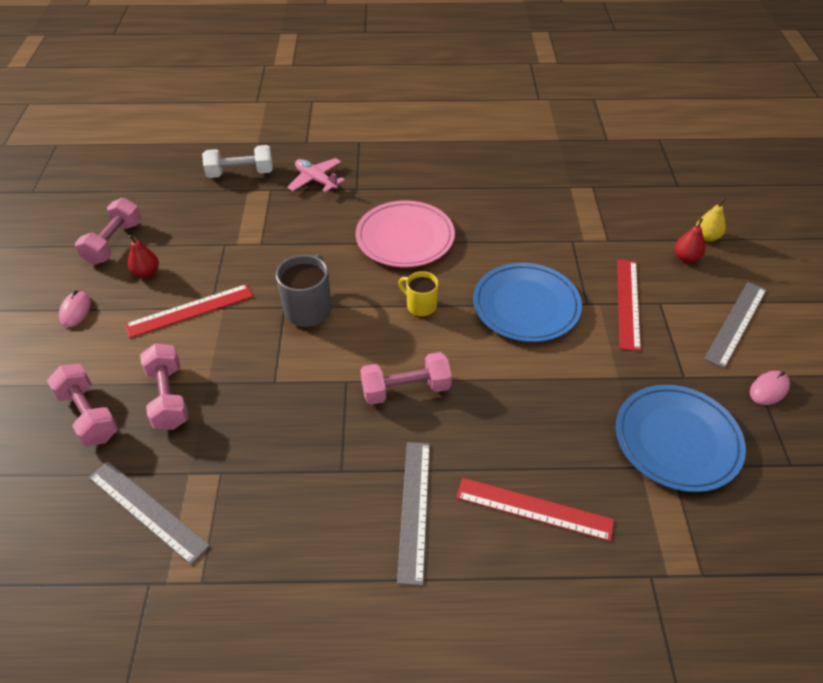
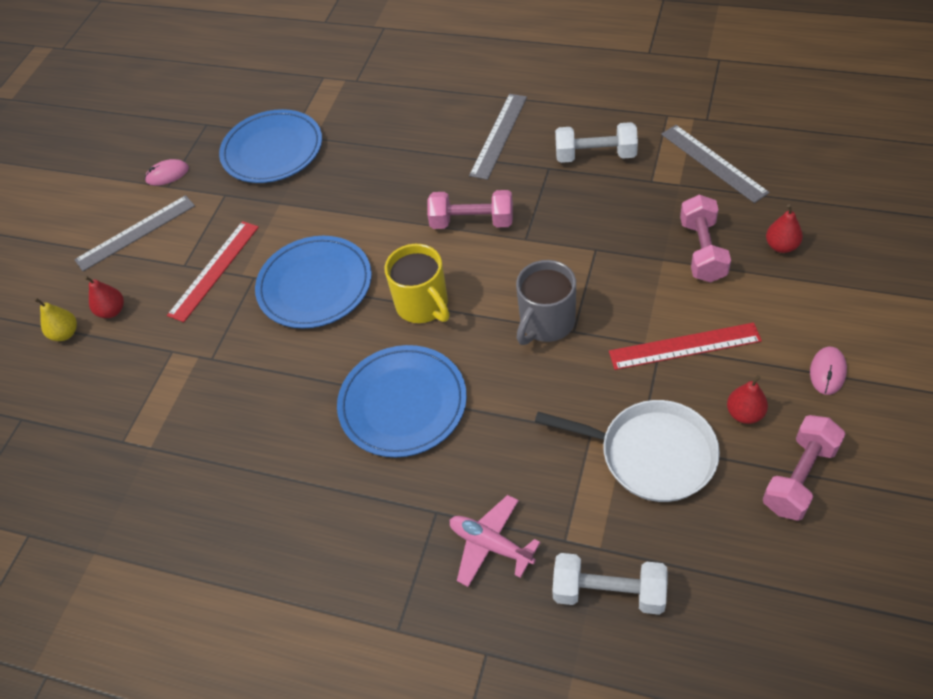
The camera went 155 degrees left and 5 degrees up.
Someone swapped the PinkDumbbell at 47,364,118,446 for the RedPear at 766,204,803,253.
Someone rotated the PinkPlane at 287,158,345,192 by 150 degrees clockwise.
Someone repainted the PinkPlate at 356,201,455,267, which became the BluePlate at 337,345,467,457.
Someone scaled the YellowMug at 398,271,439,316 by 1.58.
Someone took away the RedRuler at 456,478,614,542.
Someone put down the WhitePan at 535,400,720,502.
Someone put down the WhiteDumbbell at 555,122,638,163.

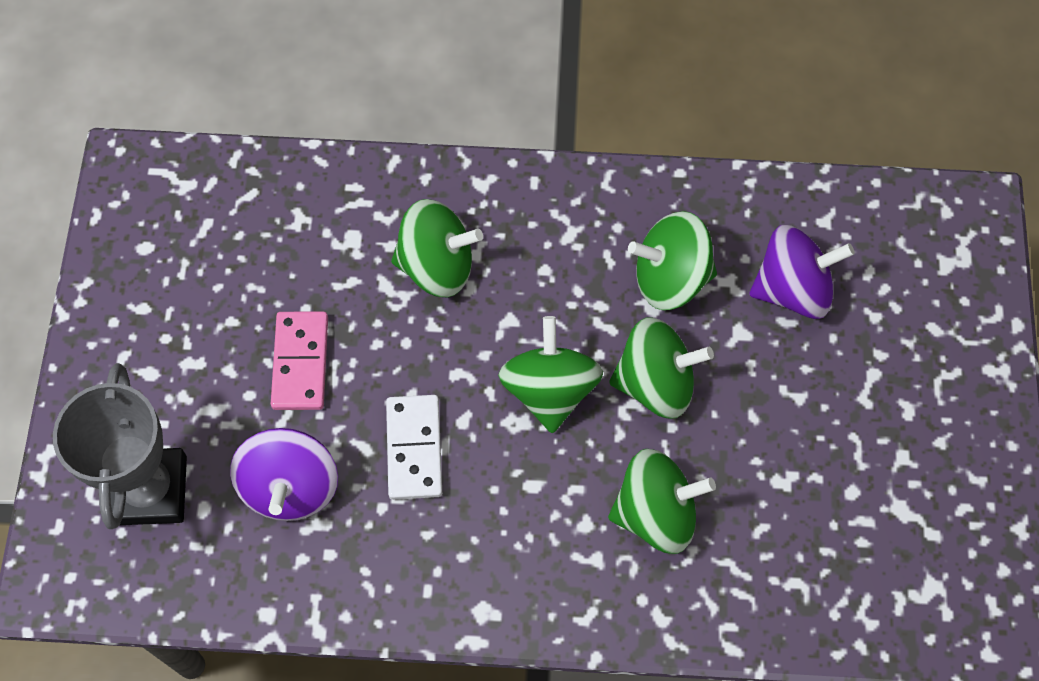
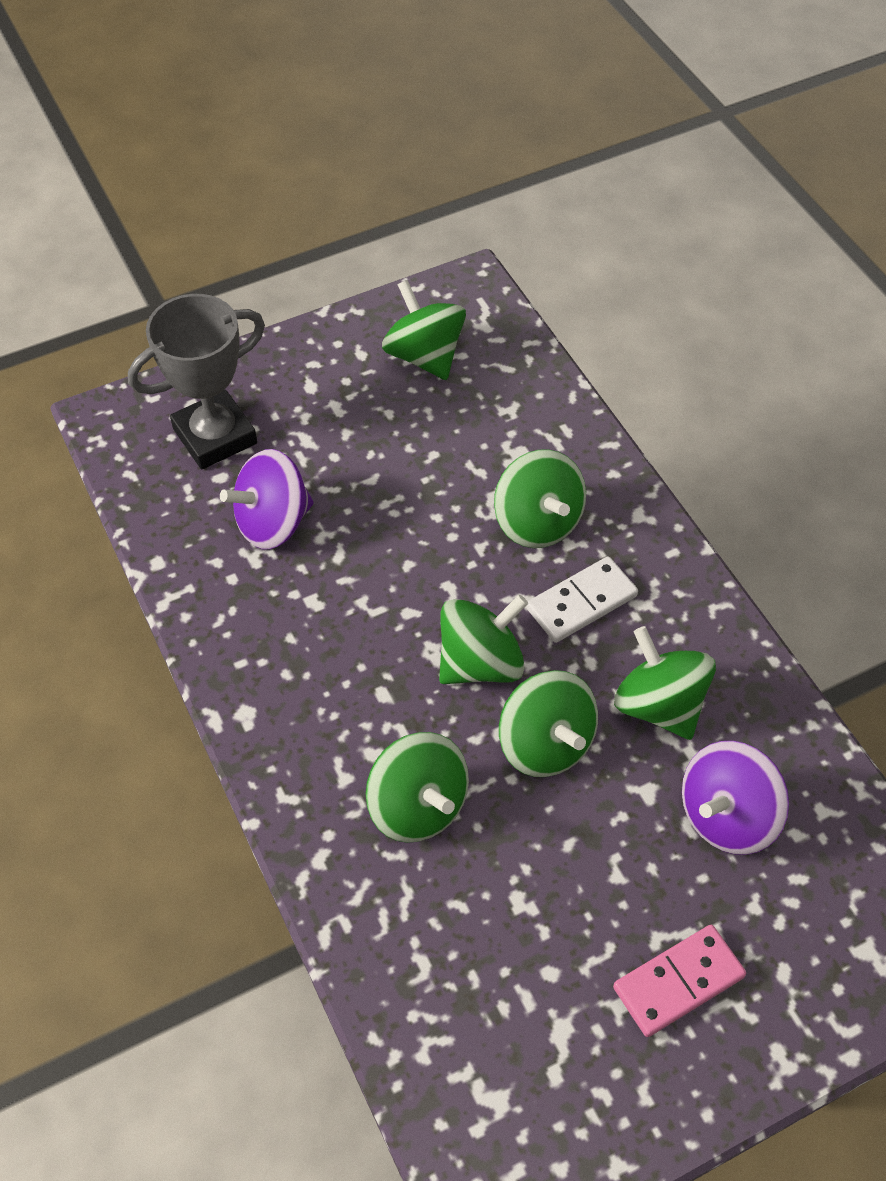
The camera went 60 degrees right and 10 degrees down.
Someone carried the PinkDomino from 271,311,328,410 to 613,925,746,1037.
Someone carried the WhiteDomino from 386,395,442,500 to 526,557,638,643.
Someone rotated the PurpleSpinningTop at 749,225,855,319 by 90 degrees clockwise.
Someone put down the GreenSpinningTop at 382,280,466,380.

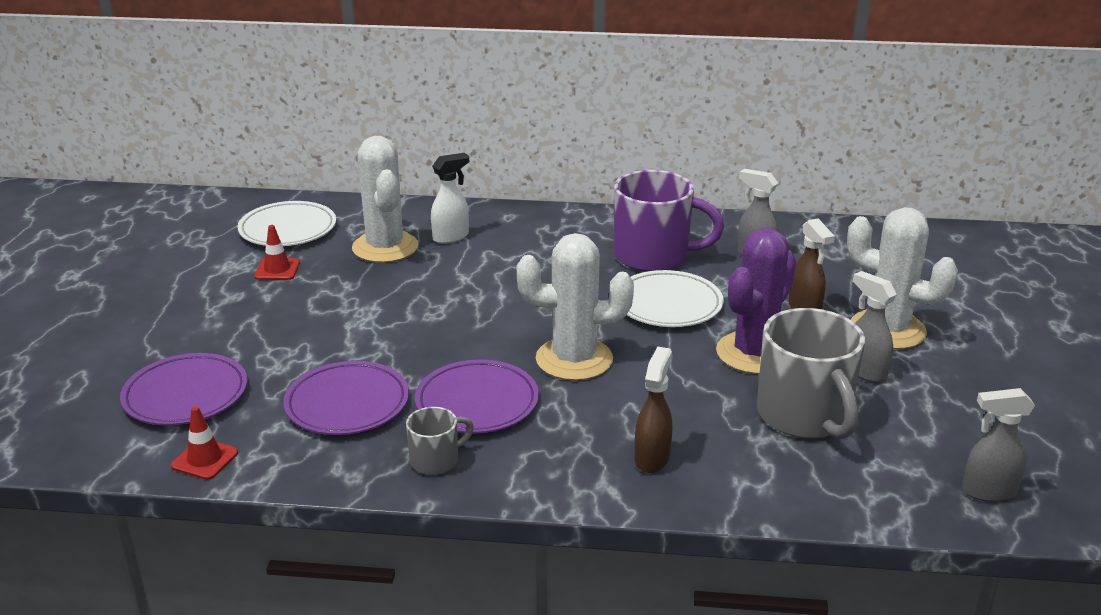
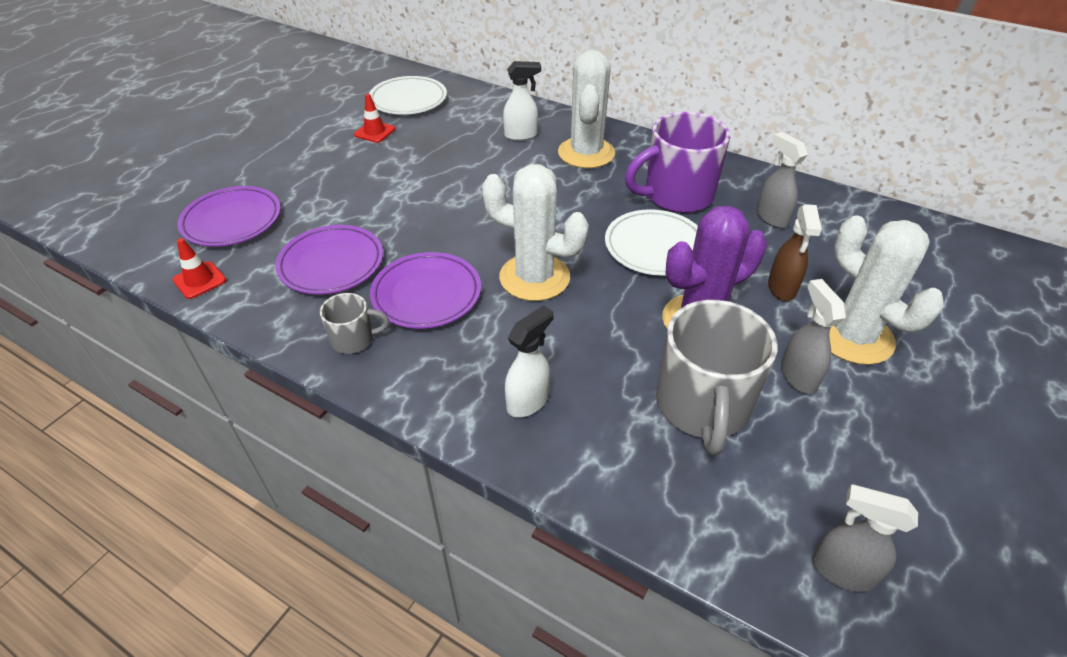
The camera went 25 degrees right and 15 degrees up.
Someone carried the WhiteCactus from 352,136,418,263 to 558,50,615,168.
Someone rotated the PurpleMug at 614,170,724,272 by 120 degrees clockwise.
Someone repainted the BrownSprayBottle at 635,347,672,473, which became the WhiteSprayBottle at 505,305,554,418.

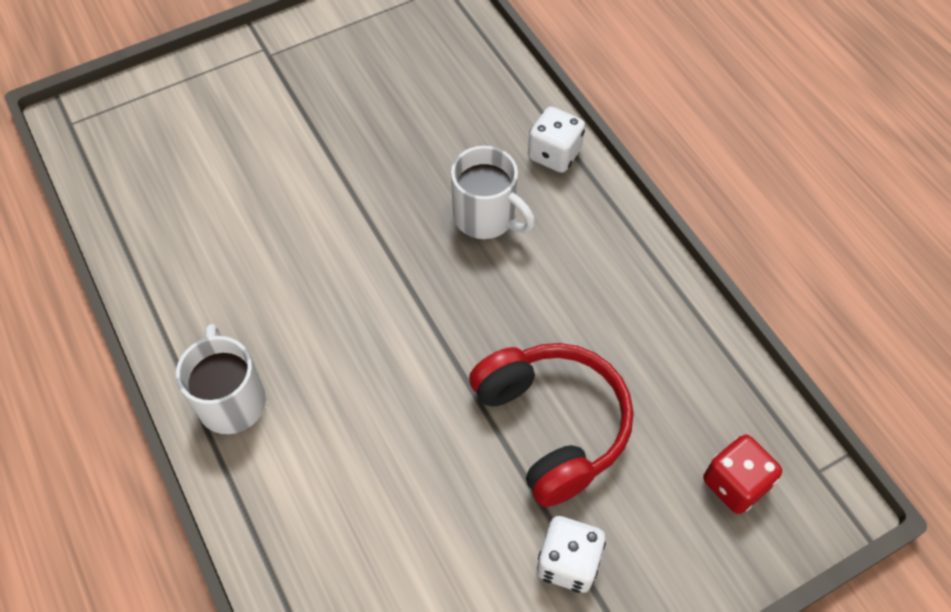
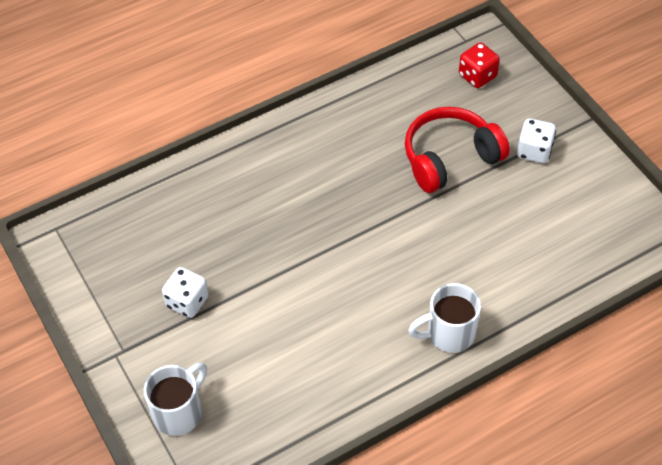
The camera went 90 degrees left and 5 degrees down.
Someone carried the WhiteMug from 451,146,535,239 to 144,362,207,436.
Someone carried the WhiteDice from 528,107,585,173 to 162,267,209,318.

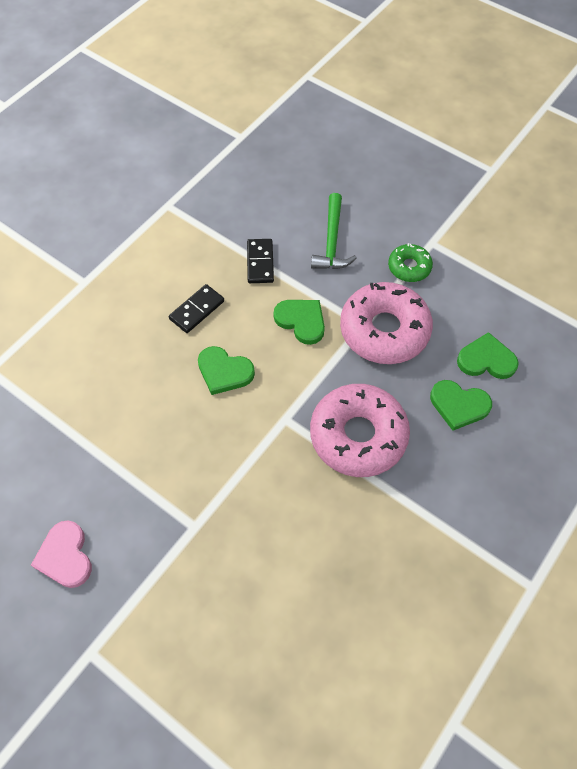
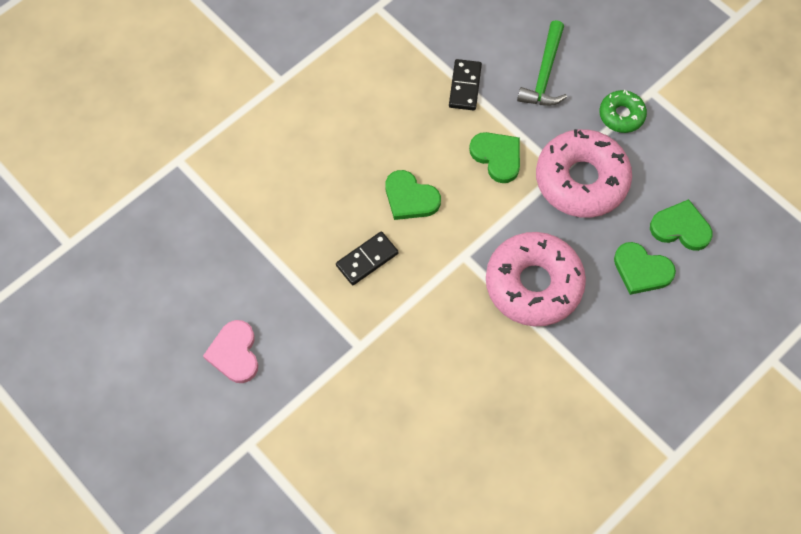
The camera went 10 degrees right and 5 degrees up.
Someone carried the BlackDomino from 169,284,224,333 to 336,231,398,285.

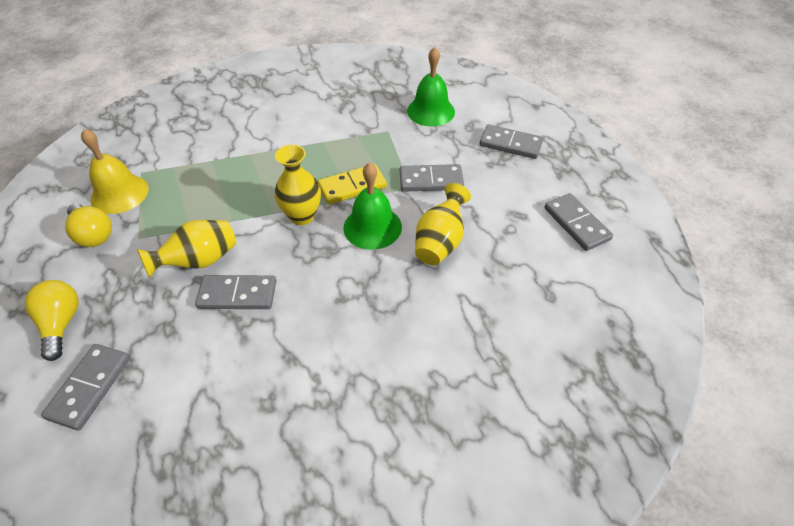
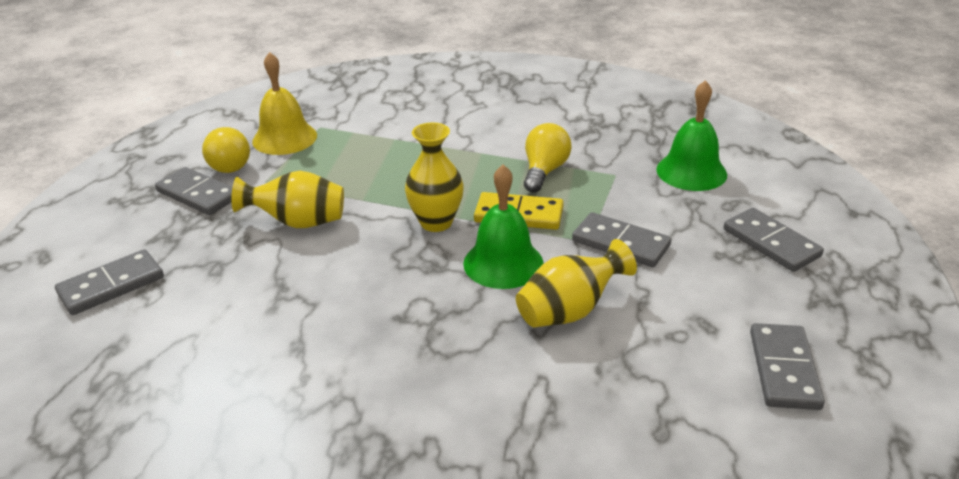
The camera went 35 degrees right and 15 degrees down.
Someone carried the YellowLightBulb from 25,280,79,361 to 524,123,571,192.
Someone carried the GreyDomino from 195,275,276,309 to 155,167,232,215.

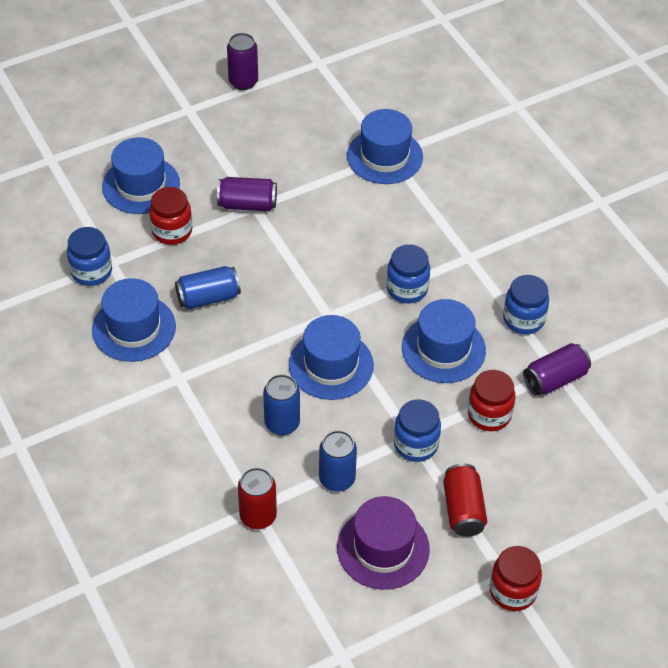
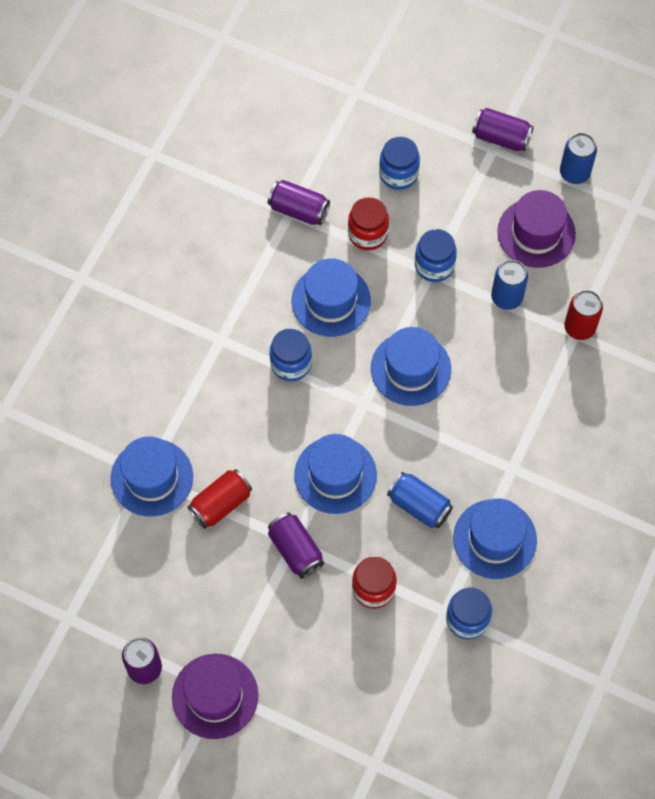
The camera went 125 degrees left and 15 degrees up.
Someone carried the BlueHat from 102,137,180,214 to 294,434,377,514.
Someone carried the BlueCan from 263,374,300,435 to 560,133,597,184.
Someone carried the RedCan from 443,463,487,537 to 188,469,252,529.
Someone swapped the RedJar at 490,546,542,611 for the PurpleCan at 472,108,534,151.
Someone carried the BlueJar from 503,275,549,334 to 379,136,420,190.
Someone put down the PurpleHat at 172,654,258,739.

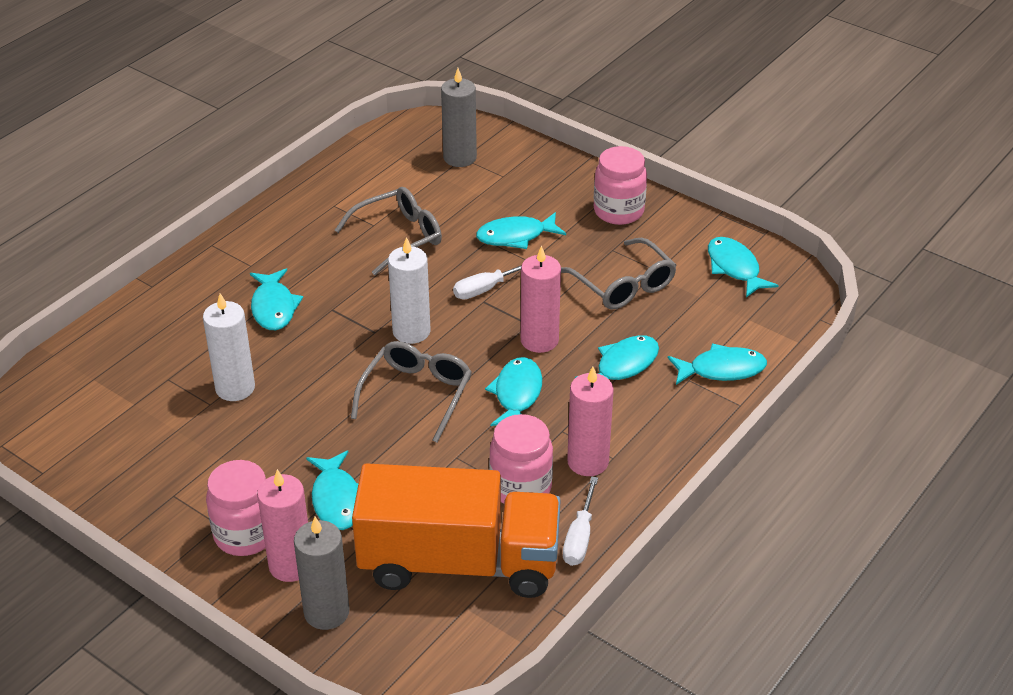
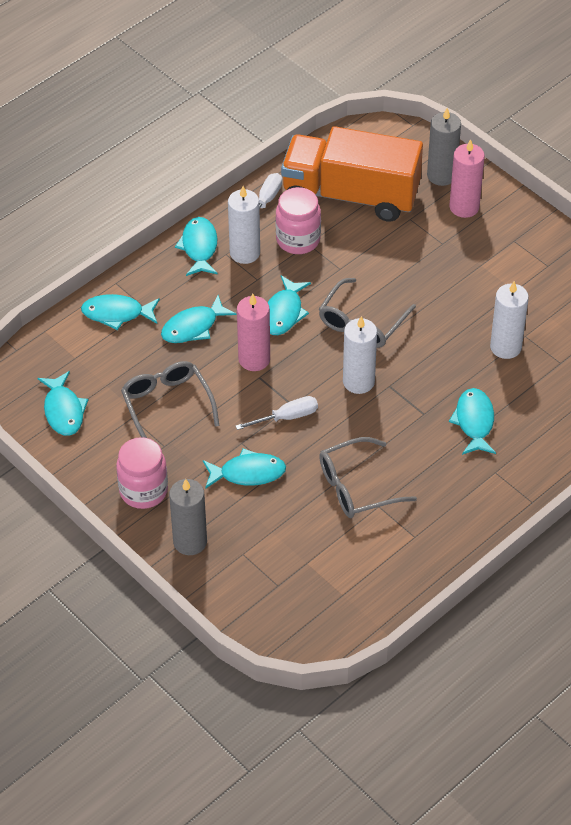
The camera went 170 degrees left and 10 degrees up.
Someone took away the PinkJar at 206,460,266,556.
Someone carried the TurquoiseFish from 306,450,359,530 to 175,217,218,276.
Someone carried the GreyCandle from 441,68,477,167 to 169,479,207,555.
Someone repainted the PinkCandle at 567,366,614,476, which became the WhiteCandle at 228,186,260,264.

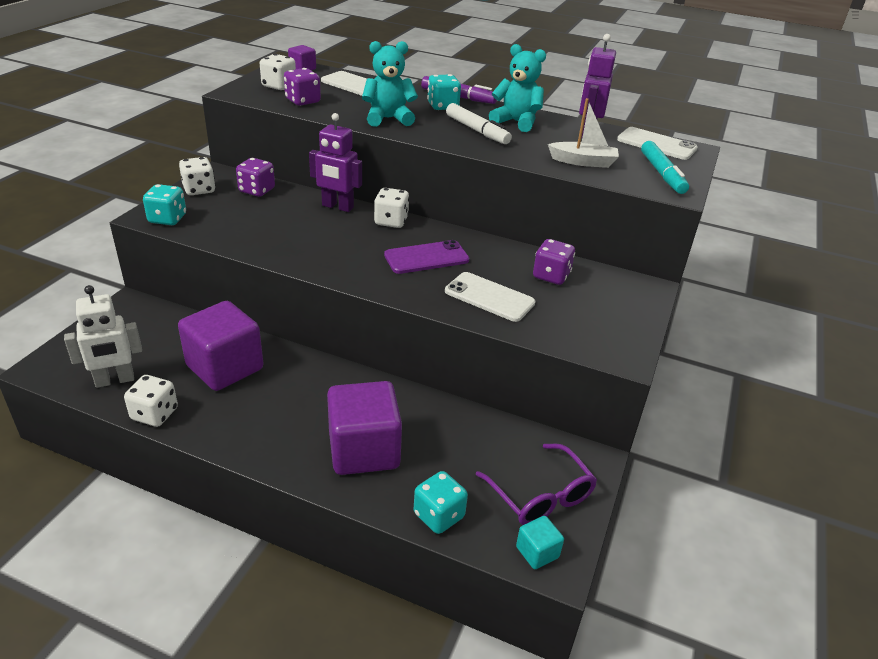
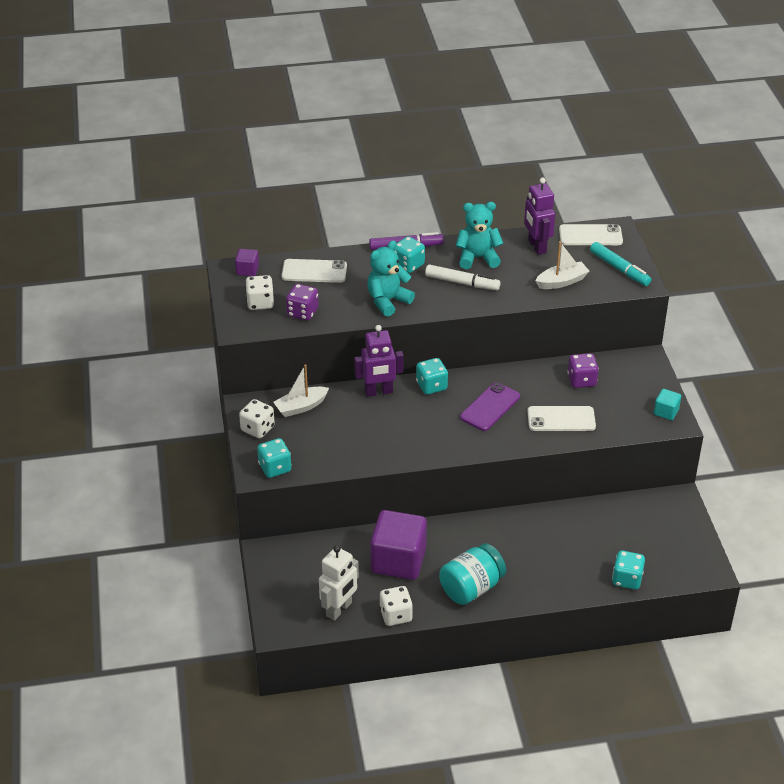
The camera went 30 degrees left and 5 degrees up.
Someone swapped the PurpleDice at 236,158,275,197 for the WhiteBoat at 273,364,329,417.
Someone took away the PurpleCube at 327,381,402,475.
Someone repainted the WhiteDice at 374,188,410,228, which became the TurquoiseDice at 416,358,448,395.
Someone took away the PurpleGlasses at 476,444,597,525.
Someone carried the TurquoiseCube from 516,516,564,569 to 654,389,681,420.
Someone put down the TurquoiseJar at 439,543,506,605.

